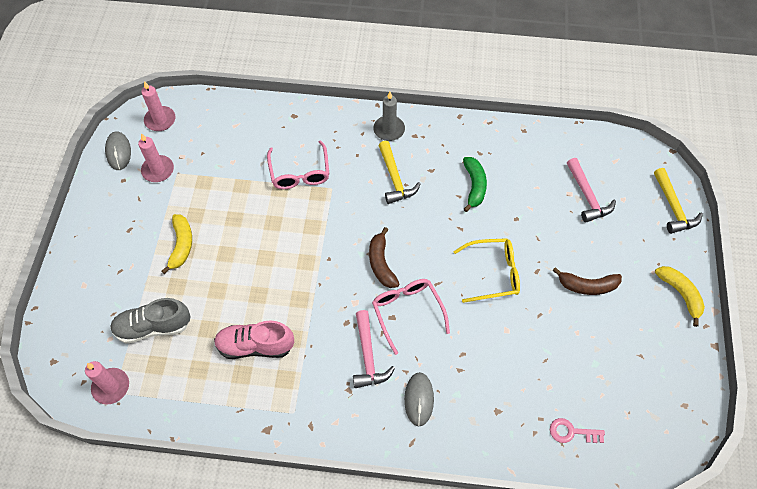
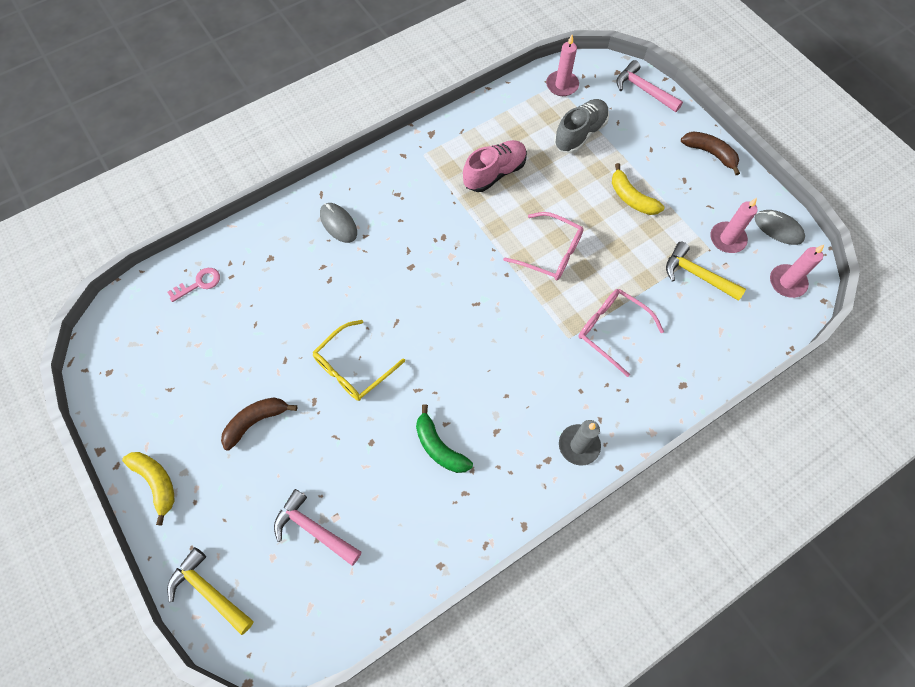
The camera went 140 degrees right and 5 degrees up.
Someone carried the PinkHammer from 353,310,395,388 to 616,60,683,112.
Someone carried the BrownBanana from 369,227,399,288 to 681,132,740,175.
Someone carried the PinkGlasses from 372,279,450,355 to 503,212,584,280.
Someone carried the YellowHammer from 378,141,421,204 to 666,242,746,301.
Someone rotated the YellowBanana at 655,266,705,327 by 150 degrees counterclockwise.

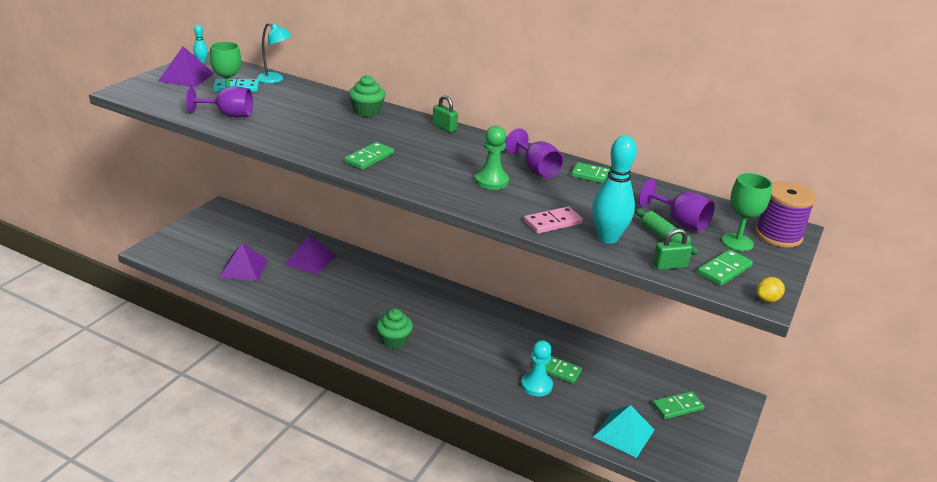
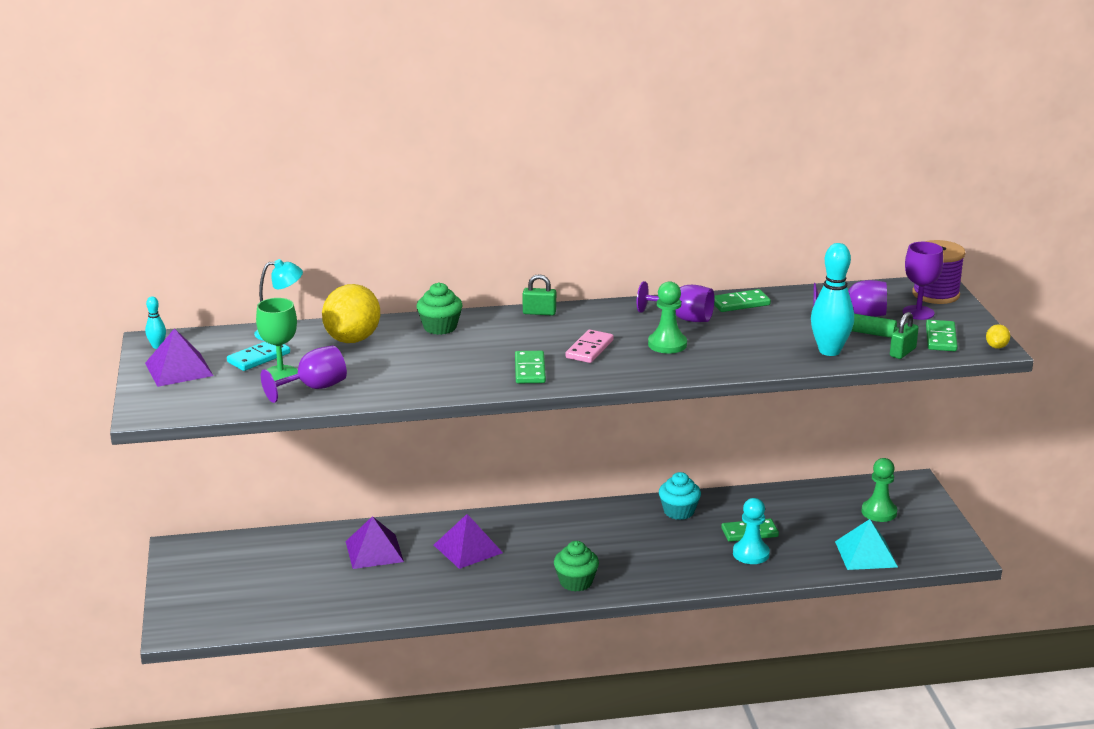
The camera went 35 degrees left and 5 degrees down.
Someone carried the PurplePyramid from 219,243,268,281 to 434,514,503,569.
Someone carried the PinkDomino from 524,206,583,234 to 565,329,614,363.
Someone swapped the GreenDomino at 652,391,705,419 for the GreenPawn at 861,458,897,522.
Someone repainted the GreenGoblet at 722,173,772,251, which became the PurpleGoblet at 903,242,943,320.
Someone put down the YellowLemon at 322,284,380,343.
Someone put down the TurquoiseCupcake at 659,472,701,520.

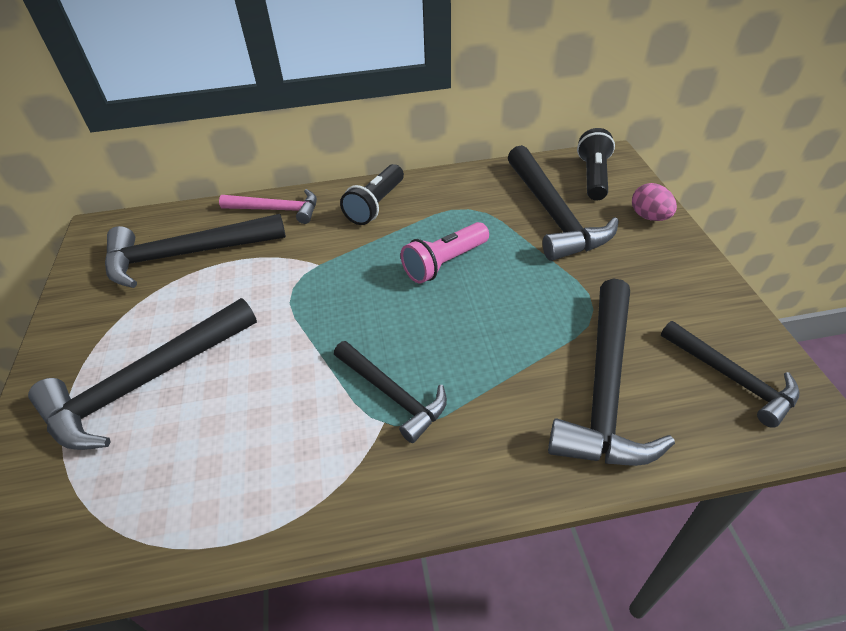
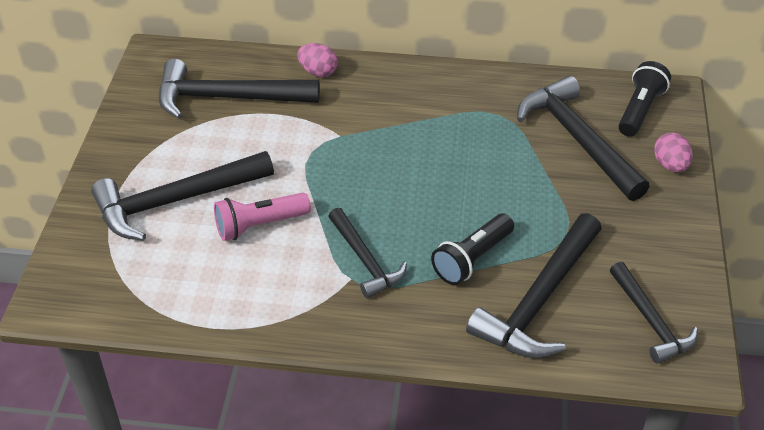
The camera went 15 degrees right and 0 degrees up.
Someone swapped the PinkHammer at 219,189,317,224 for the PinkEgg at 298,43,338,77.
Someone carried the BlackFlashlight from 340,164,404,225 to 431,214,514,285.
Someone carried the PinkFlashlight from 401,222,489,284 to 214,193,311,241.
Someone rotated the BlackHammer at 508,145,619,261 by 150 degrees clockwise.

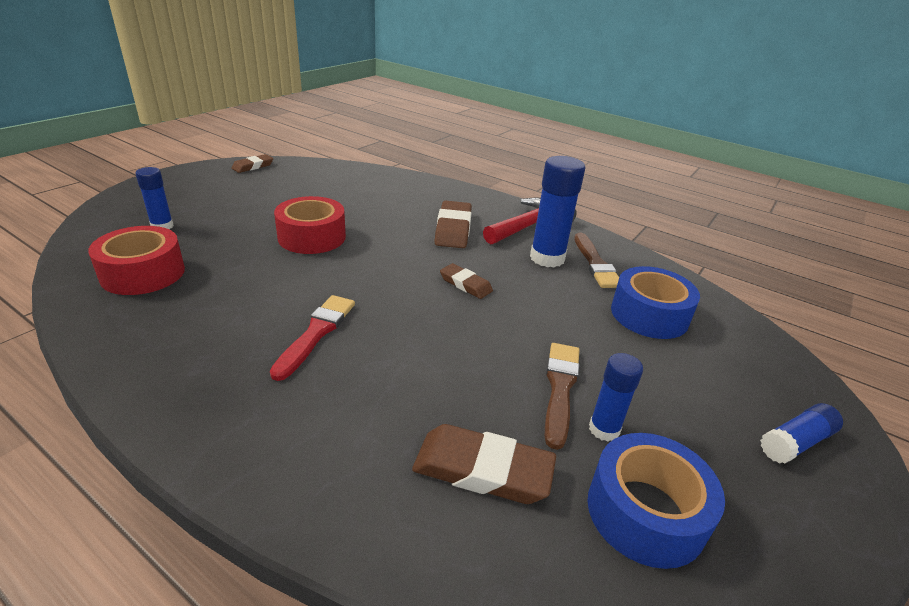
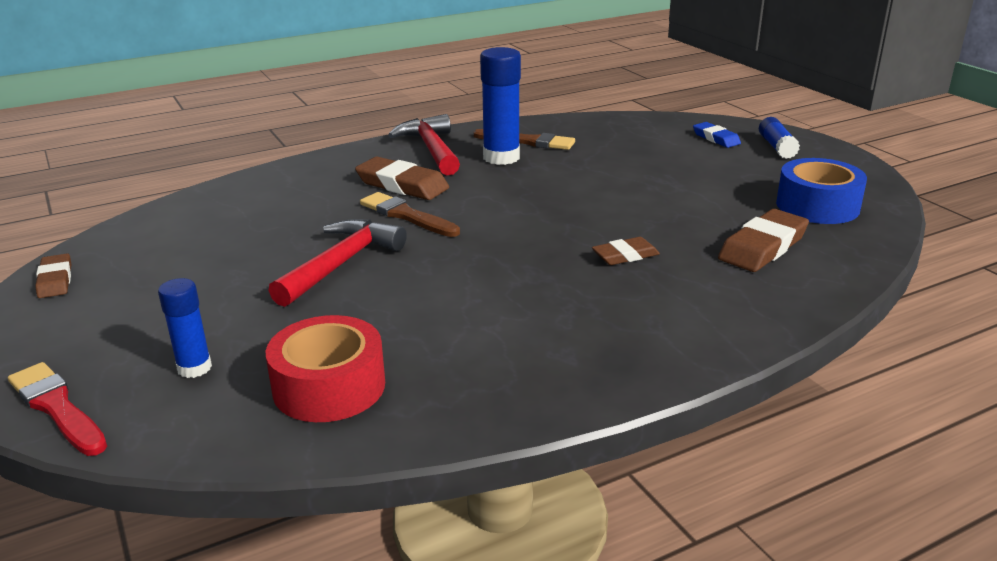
The camera went 60 degrees left and 5 degrees down.
Someone carried the RedBrush from 270,295,355,381 to 8,362,107,456.
Someone swapped the RedTape at 274,196,346,254 for the RedHammer at 268,219,407,307.
Someone carried the BrownEraser from 440,263,493,299 to 592,237,660,265.
Someone carried the BrownBrush from 545,343,580,450 to 360,192,460,237.
Someone took away the BlueGlueStick at 589,353,643,442.
Someone took away the BlueTape at 611,266,700,339.
Someone put down the BlueEraser at 693,122,741,148.

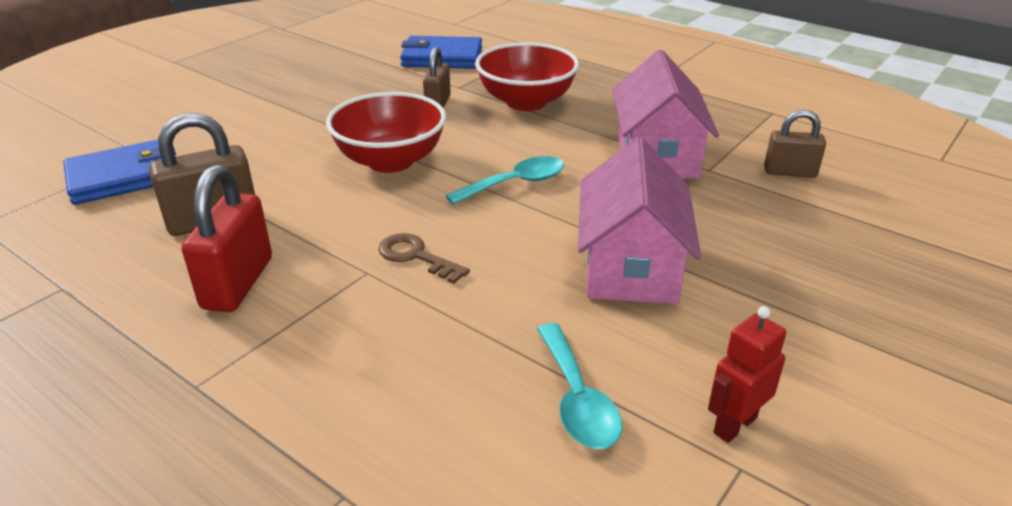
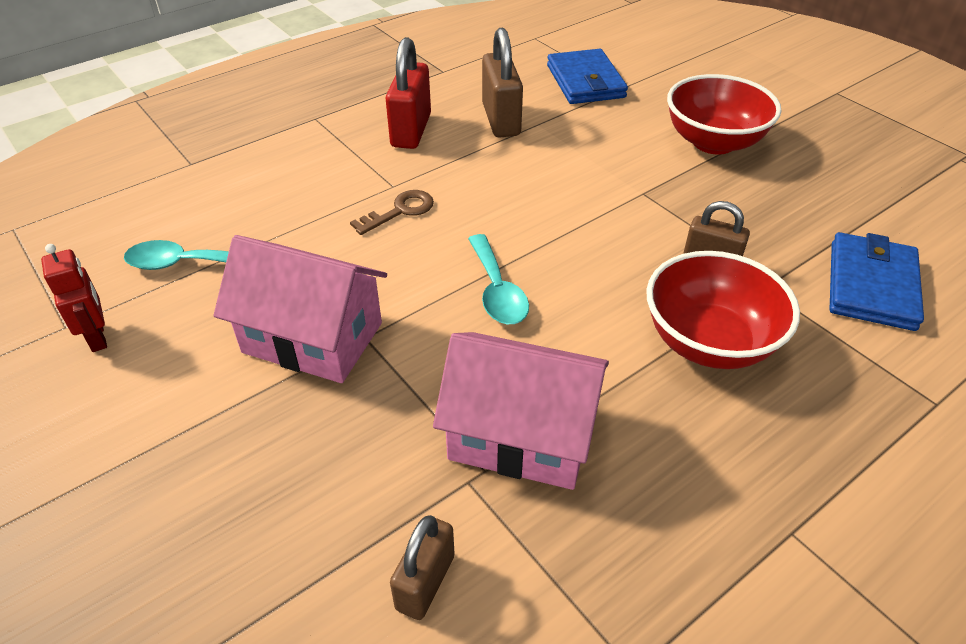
The camera went 105 degrees right and 10 degrees up.
Someone rotated the RedPadlock at 182,165,272,312 by 75 degrees clockwise.
Someone carried the RedBowl from 326,92,446,173 to 667,74,781,154.

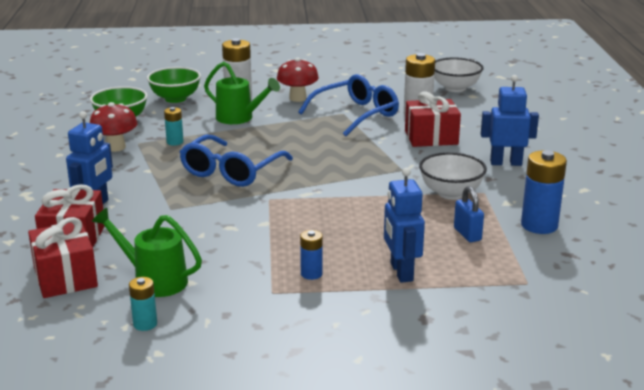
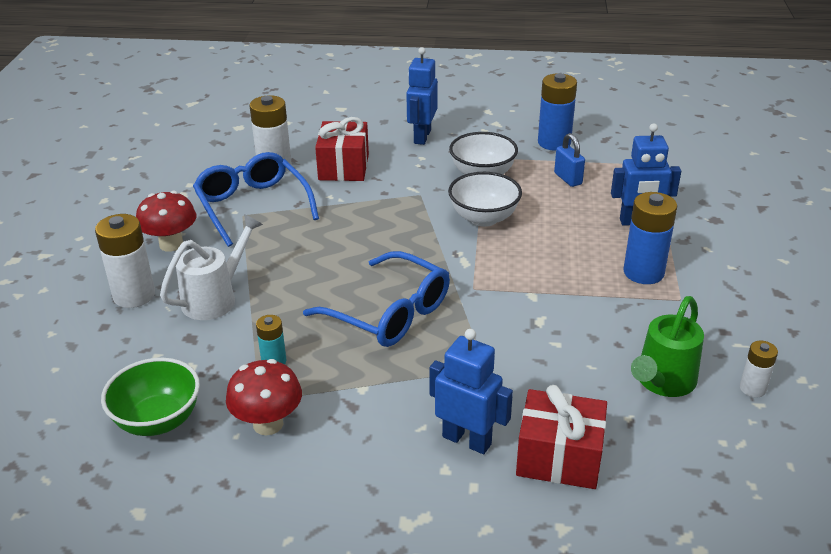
The camera went 80 degrees left and 10 degrees up.
Someone took away the RedGift at 28,217,98,298.
Someone repainted the TurquoiseBattery at 129,277,157,331, which became the WhiteBattery at 740,340,778,398.
Someone took away the GreenBowl at 147,67,201,103.
Someone repainted the GreenWateringCan at 204,62,280,124, which became the WhiteWateringCan at 160,214,263,320.
Someone scaled the BlueBattery at 300,230,323,280 by 1.82.
Someone carried the WhiteBowl from 434,57,483,92 to 448,172,522,227.
Someone rotated the BluePadlock at 454,186,484,242 by 75 degrees clockwise.

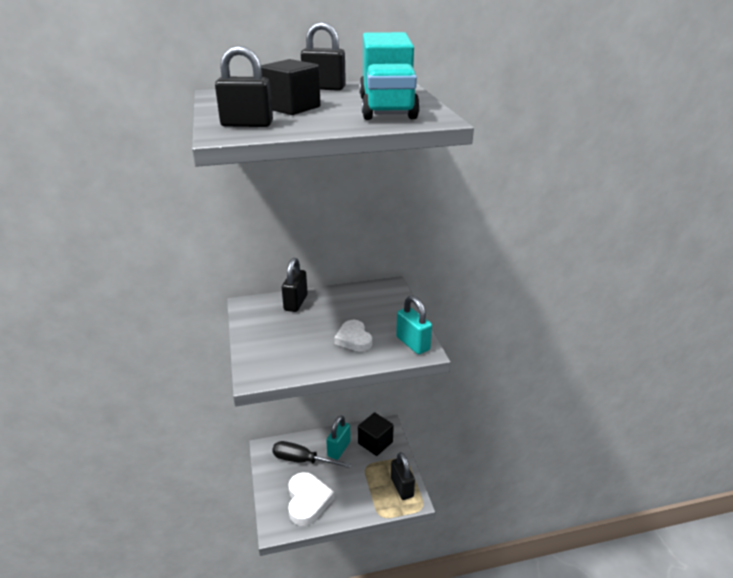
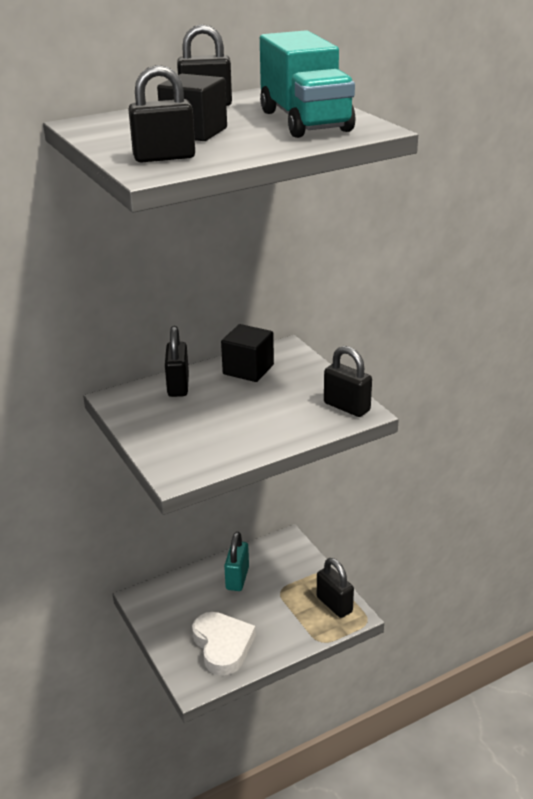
The camera went 15 degrees left and 0 degrees up.
Someone took away the BlackScrewdriver at 272,441,351,468.
Someone took away the WhiteHeart at 334,320,372,352.
Someone carried the BlackCube from 358,412,394,456 to 221,324,274,382.
Someone repainted the TurquoisePadlock at 396,295,432,355, which became the BlackPadlock at 324,346,372,417.

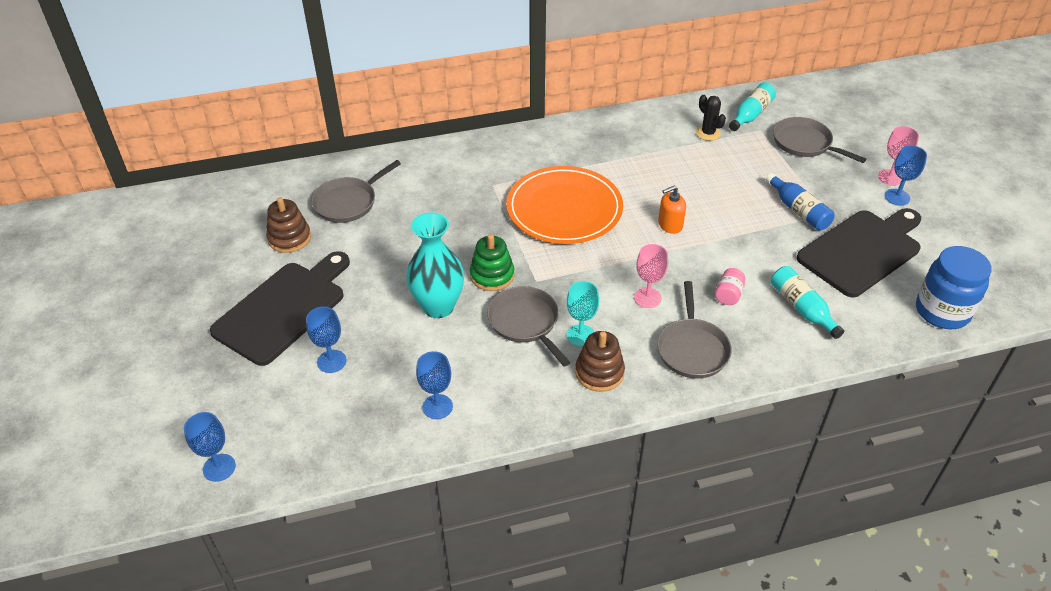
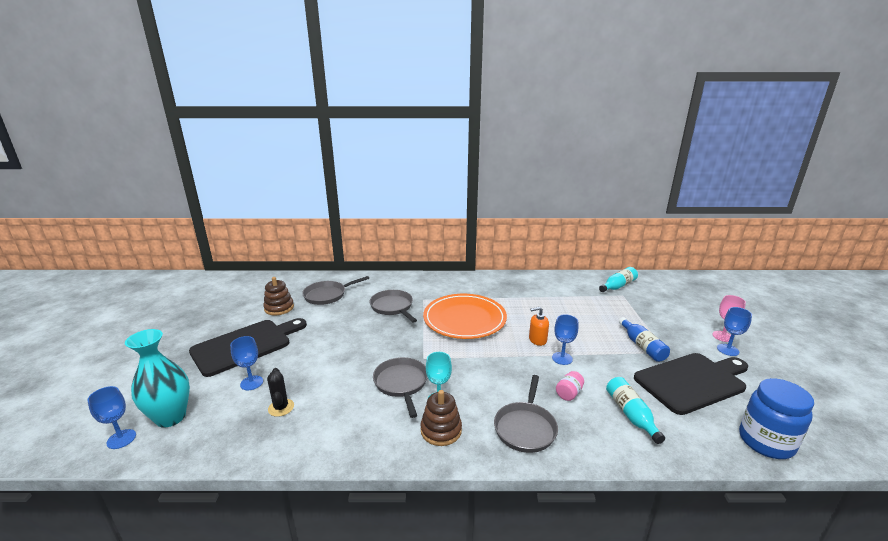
The camera went 15 degrees right and 20 degrees down.
Someone carried the TurquoiseVase from 406,212,464,318 to 125,329,190,428.
Someone carried the BlueGoblet from 416,351,453,419 to 552,314,578,365.
Someone took away the GreenStackingToy at 470,234,514,291.
Someone took away the PinkGoblet at 634,244,668,308.
Someone carried the BlackCactus from 696,95,726,141 to 267,368,294,417.
Someone carried the GreyPan from 773,117,866,163 to 369,290,417,323.

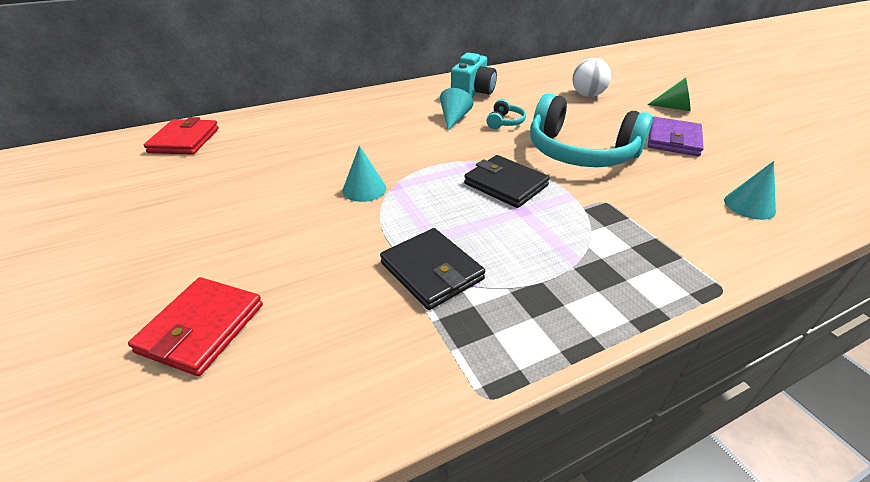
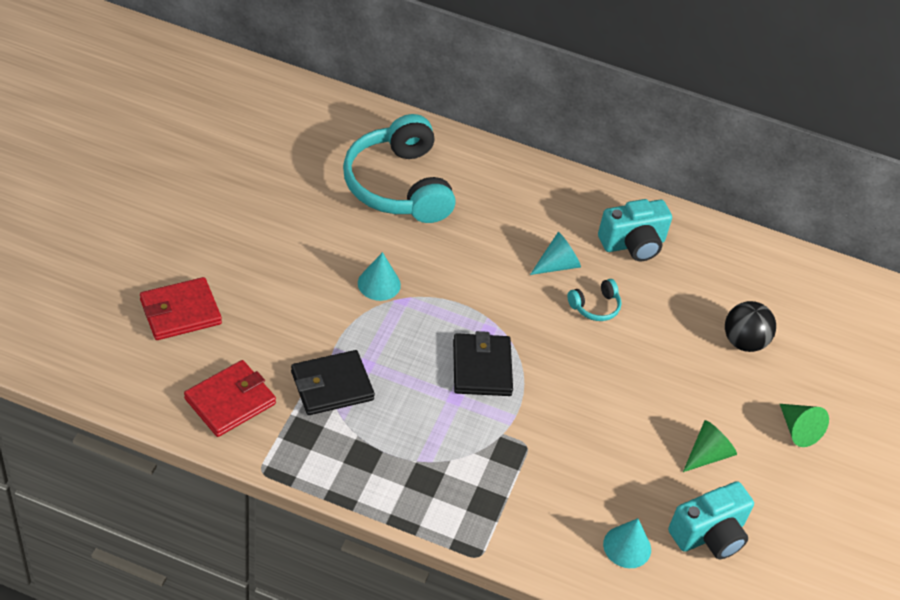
The camera went 40 degrees right and 10 degrees up.
Someone carried the RedWallet from 144,117,219,155 to 184,360,276,437.
Someone rotated the BlackWallet at 380,228,485,310 by 60 degrees clockwise.
Someone carried the TurquoiseHeadphones from 530,93,653,167 to 343,114,456,223.
Someone repainted the WhiteBall at 572,58,611,97, which became the BlackBall at 725,301,776,352.
Someone swapped the PurpleWallet at 648,117,704,156 for the GreenCone at 683,420,737,472.
Someone put down the TurquoiseCamera at 668,481,754,559.

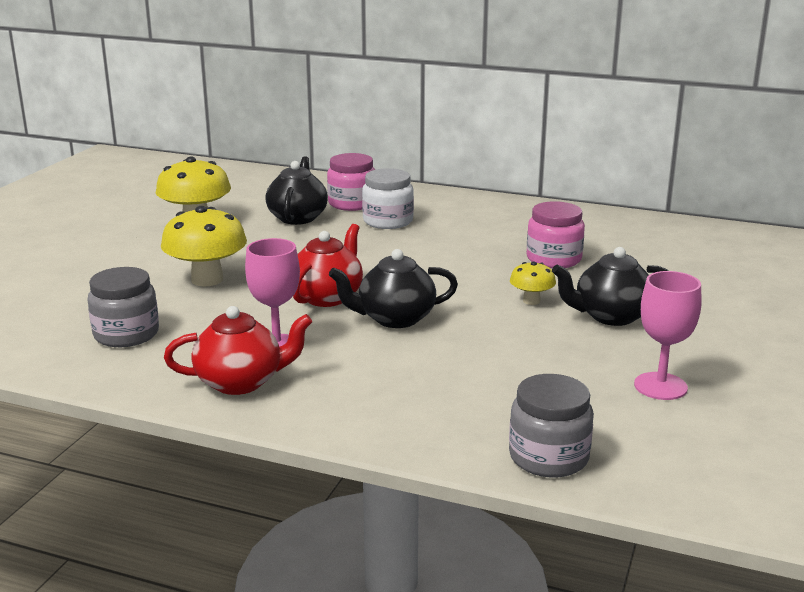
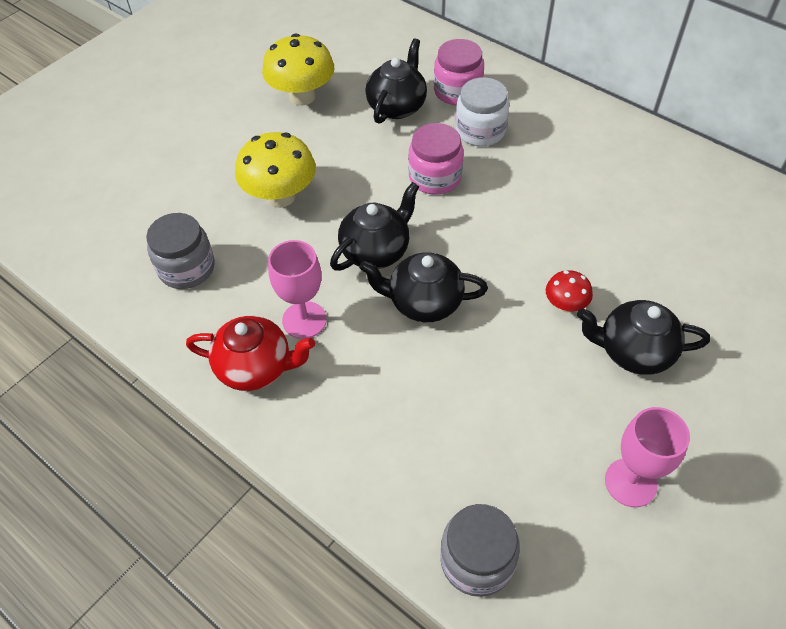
The camera went 20 degrees right and 30 degrees up.
Someone repainted the RedTeapot at 293,224,363,307, which became the BlackTeapot at 330,182,419,271.
Someone repainted the YellowMushroom at 510,261,556,305, which became the RedMushroom at 546,270,593,312.
Someone carried the PinkJar from 527,201,585,268 to 408,123,463,195.

